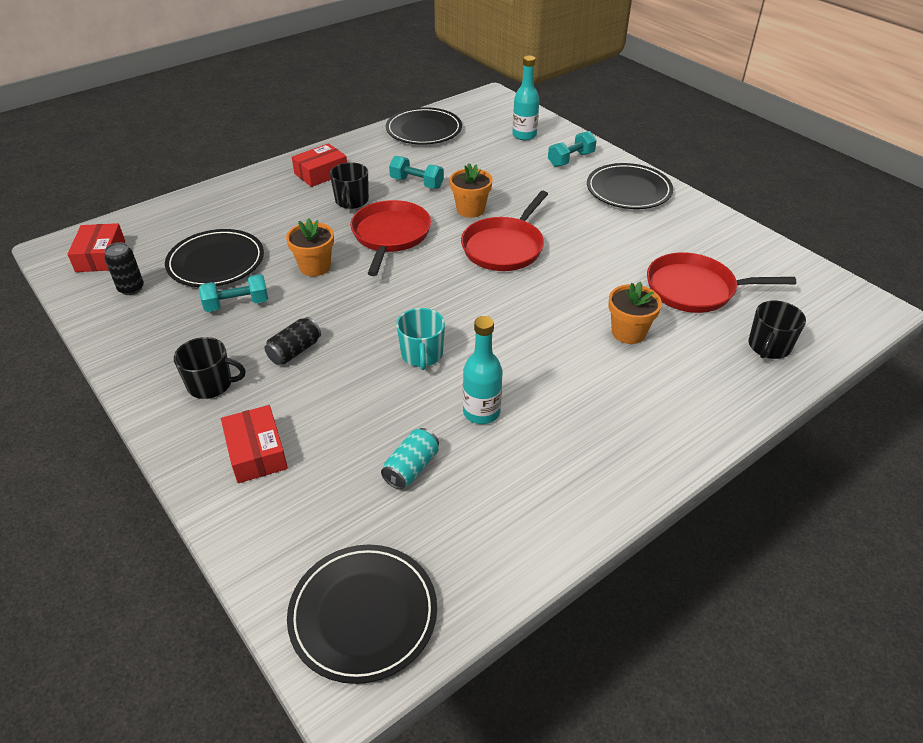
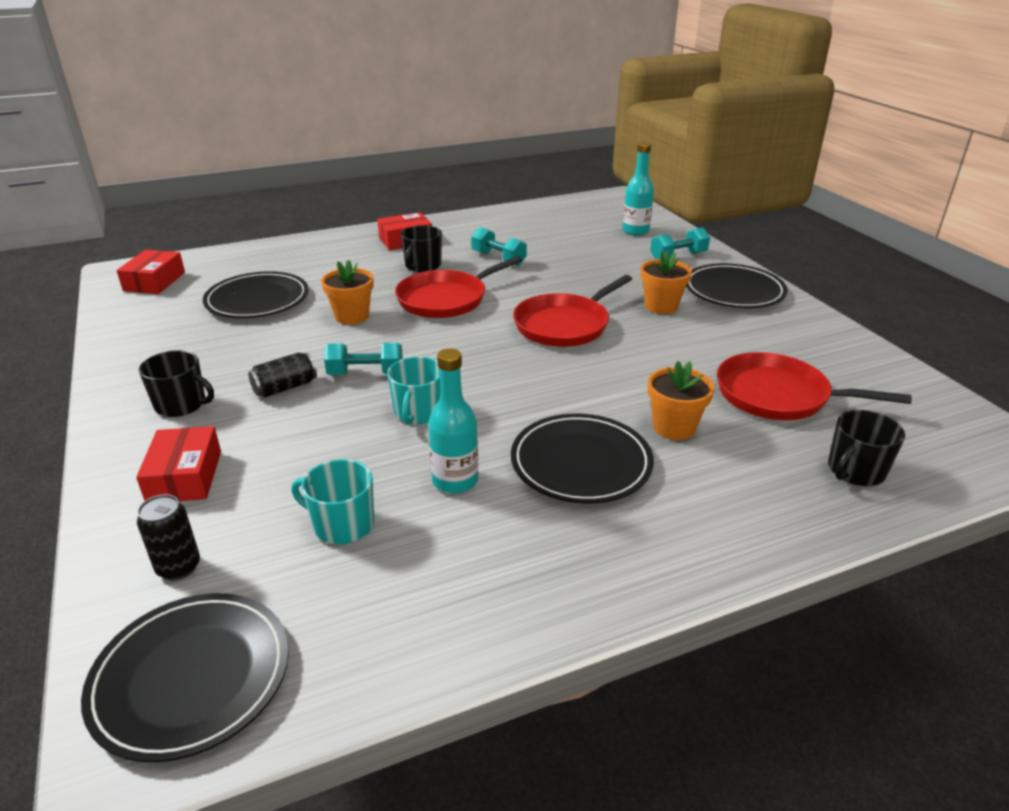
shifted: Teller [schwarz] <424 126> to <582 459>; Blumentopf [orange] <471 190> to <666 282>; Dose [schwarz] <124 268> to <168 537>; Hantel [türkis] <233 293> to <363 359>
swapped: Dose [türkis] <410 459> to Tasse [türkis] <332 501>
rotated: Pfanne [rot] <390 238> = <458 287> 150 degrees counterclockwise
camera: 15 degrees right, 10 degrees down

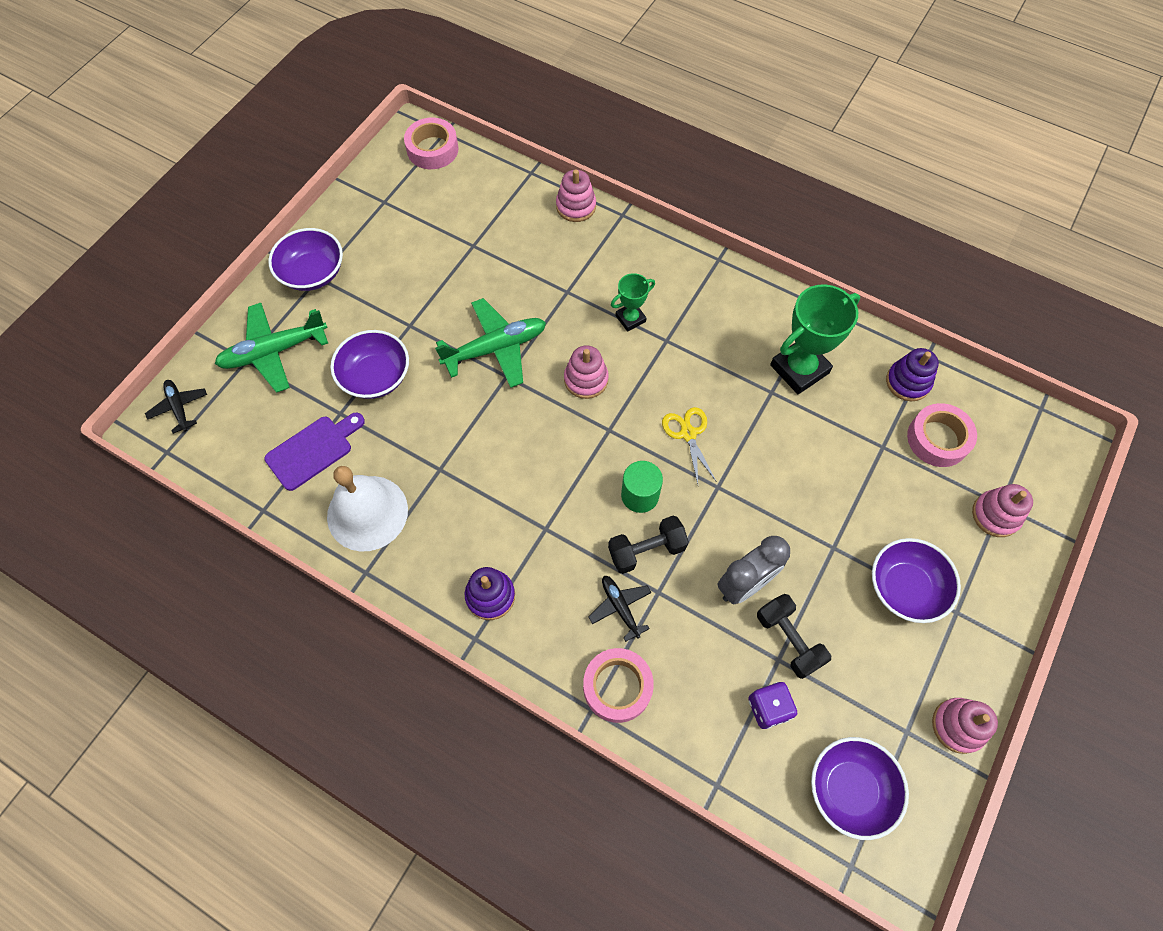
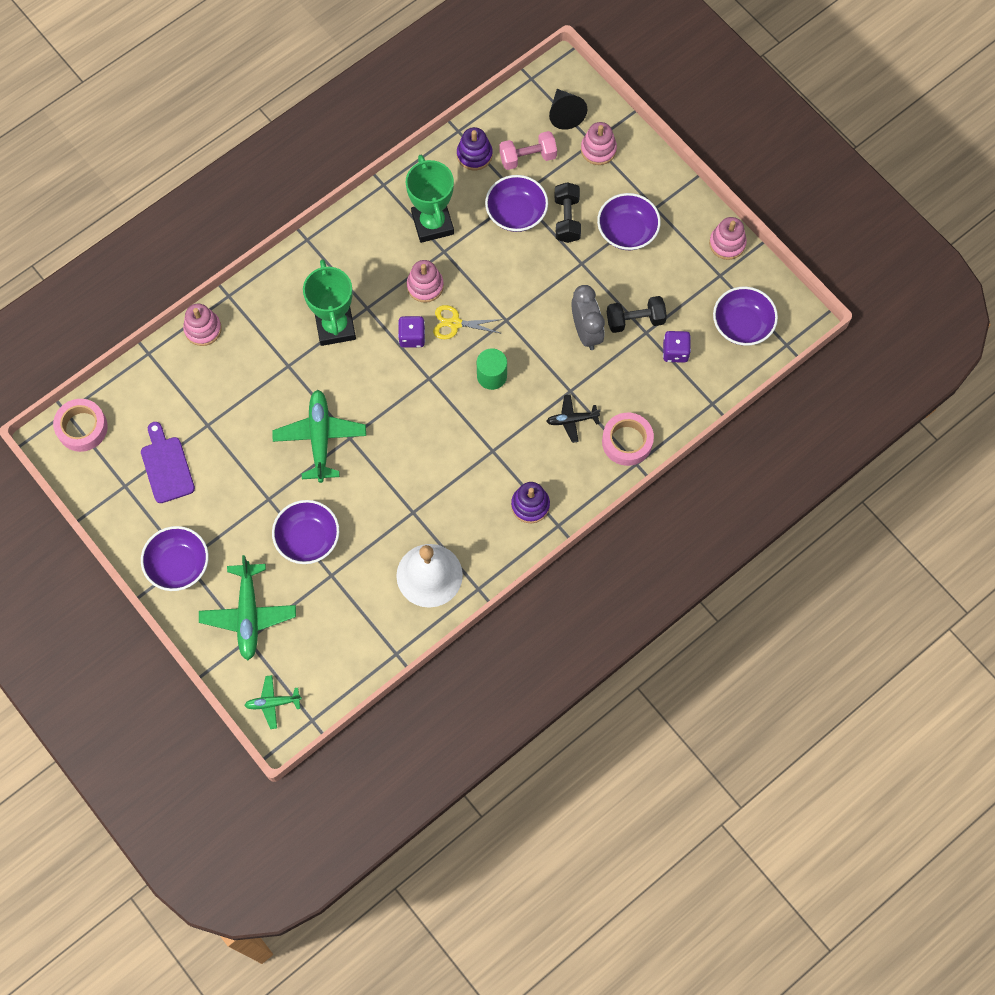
new: Kegel [schwarz] <568 109>; Schüssel [lila] <516 203>; Spielwürfel [lila] <411 332>
shifted: Stapelspielzeug [rosa] <586 372> to <425 281>; Schneidebrett [lila] <315 452> to <168 462>; Hantel [schwarz] <648 544> to <568 212>
swapped: Klebeband [rosa] <942 435> to Hantel [rosa] <528 150>
repainted: Flugzeug [schwarz] <176 407> to Flugzeug [grün] <273 702>
scaled: Pokal [grün] <633 302> = <329 302> x1.83
camera: 70 degrees left, 5 degrees up

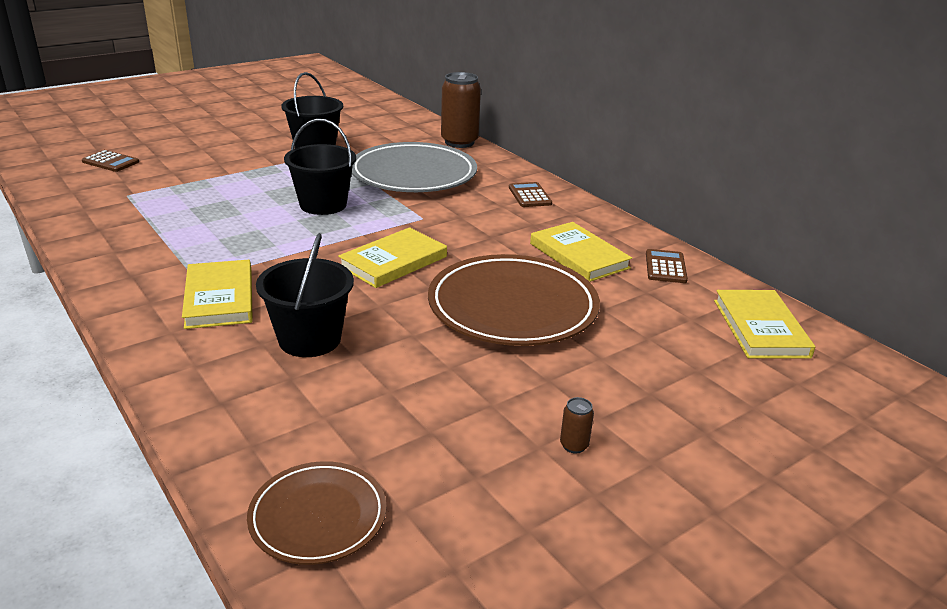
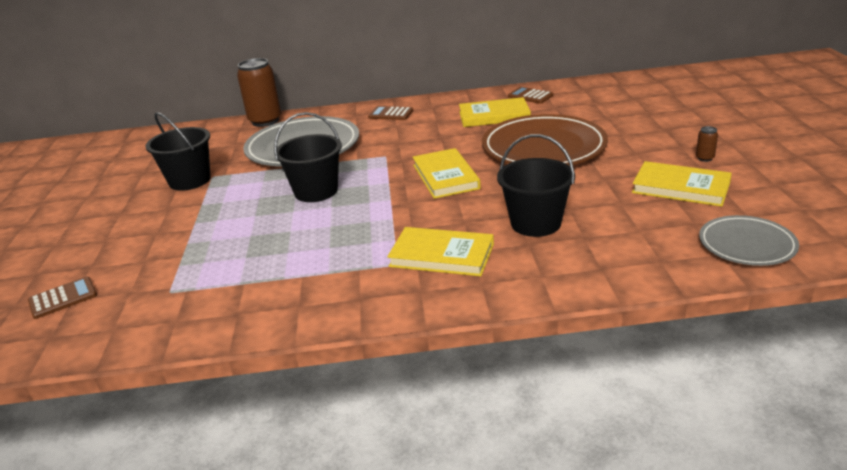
shifted: Buch [gelb] <764 324> to <682 184>
repainted: Teller [braun] <317 513> to Teller [grau] <749 240>
camera: 55 degrees left, 0 degrees up

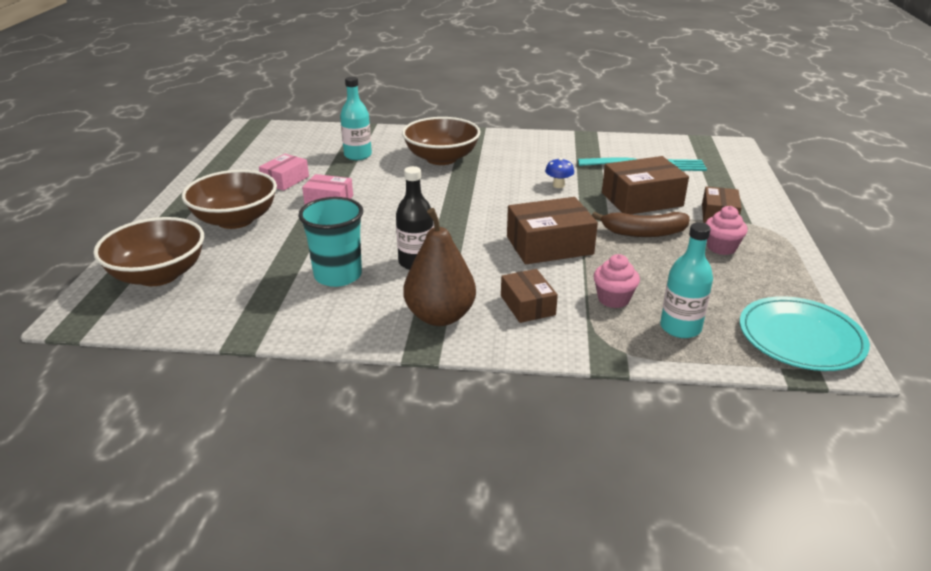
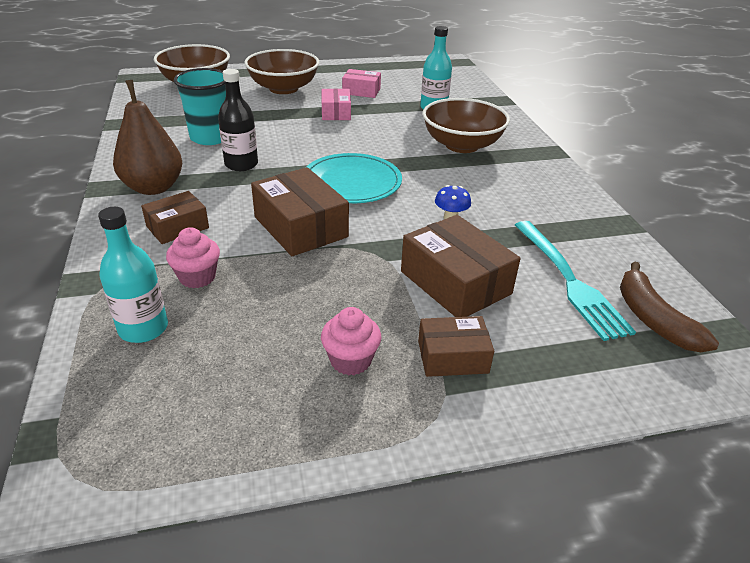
shifted: Banane [braun] <641 224> to <669 306>; Teller [türkis] <805 333> to <354 178>
camera: 70 degrees right, 5 degrees up

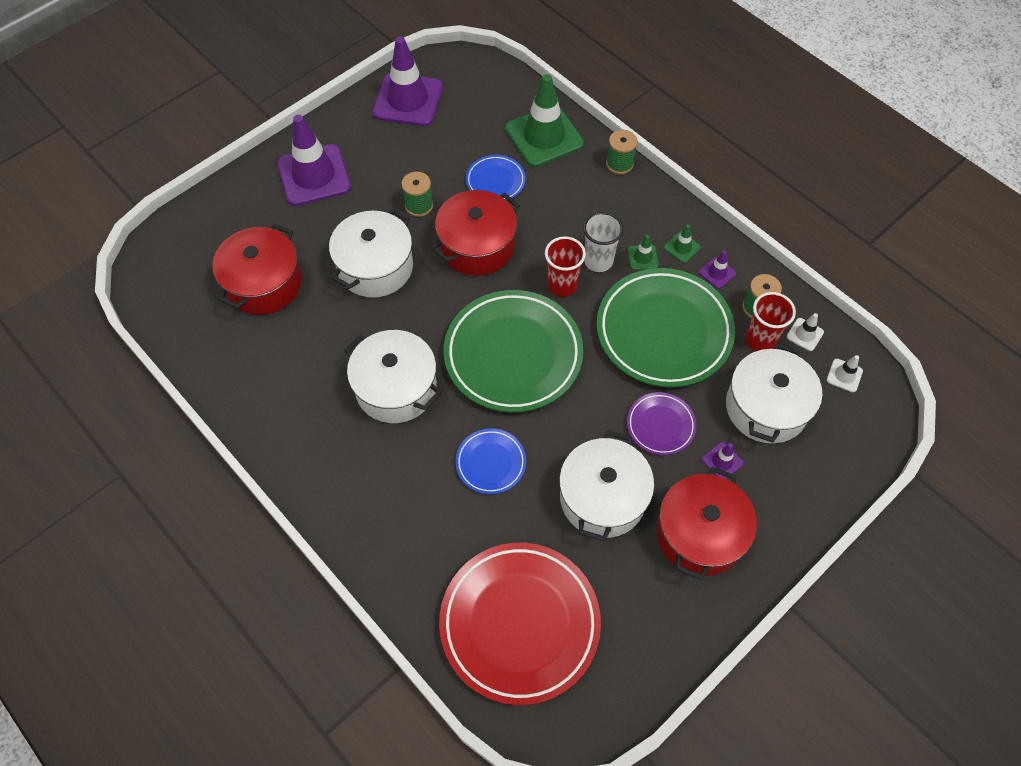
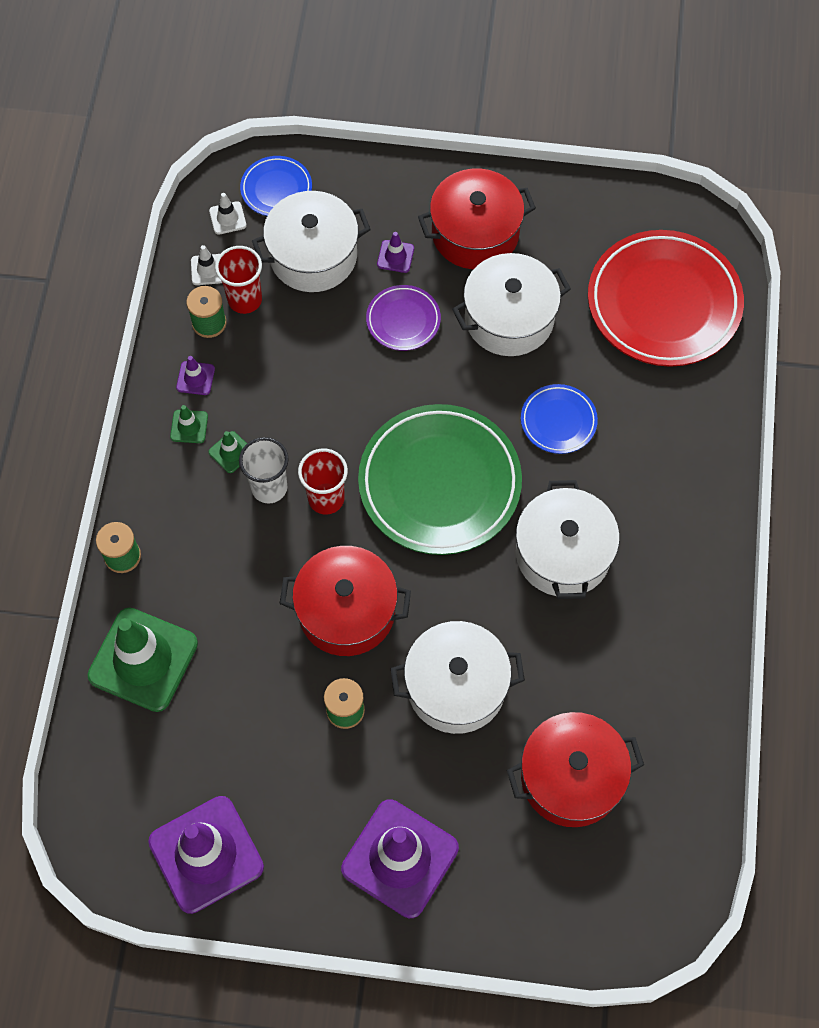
gone: Teller [grün] <666 327>
shifted: Teller [blau] <496 178> to <276 186>
camera: 130 degrees left, 5 degrees up

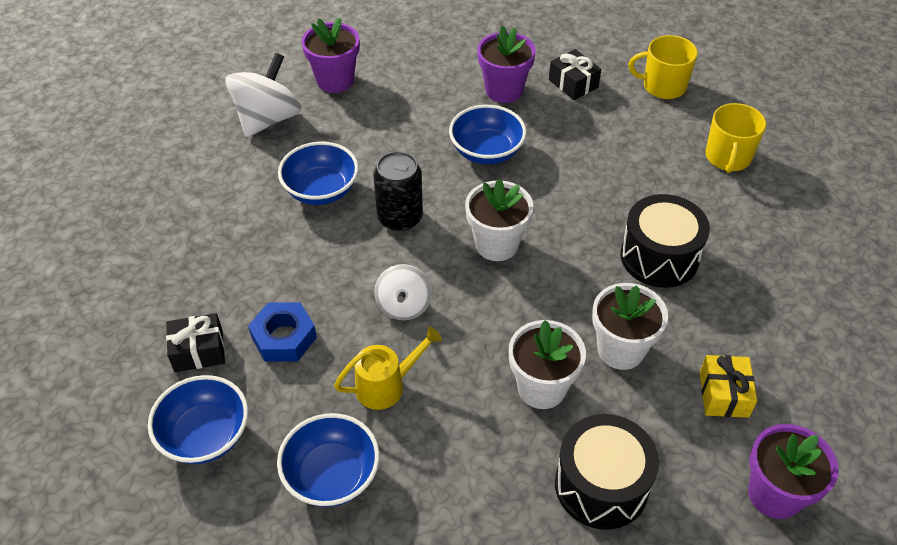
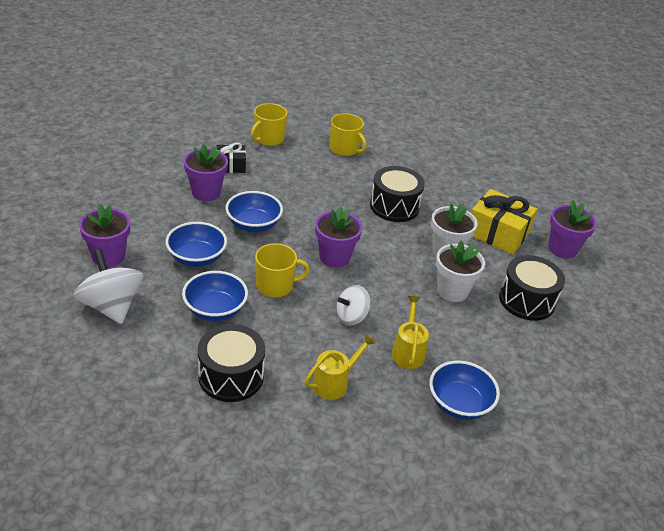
gone: Geschenk [schwarz] <195 342>
new: Trommel [schwarz] <231 363>
shifted: Schüssel [blau] <198 419> to <196 244>
swapped: Dose [schwarz] <398 191> to Tasse [gelb] <282 270>; Sechskantmutter [blau] <282 332> to Gießkanne [gelb] <340 367>
repainted: Blumentopf [weiß] <499 220> to Blumentopf [lila] <338 237>
rotated: Kreisel [weiß] <403 292> = <353 305> 120 degrees clockwise
scaled: Geschenk [gelb] <728 386> = <504 222> x1.72
camera: 65 degrees left, 10 degrees down

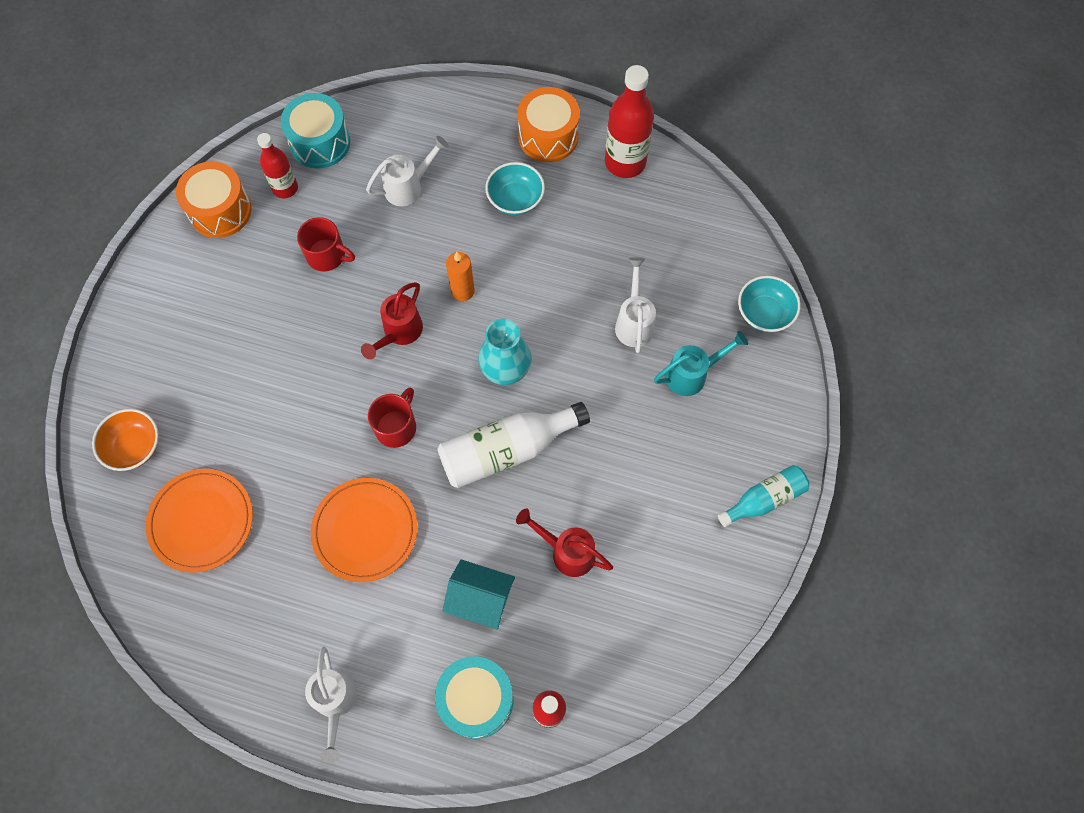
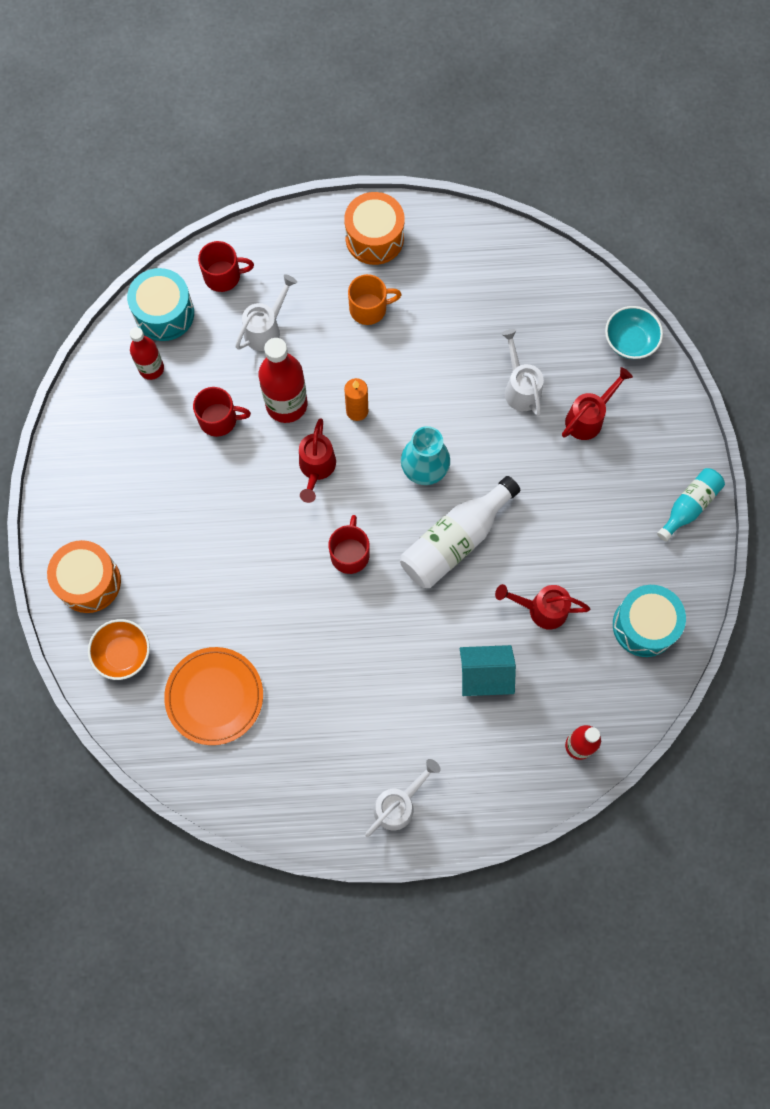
gone: Teller [orange] <364 530>
new: Tasse [rot] <226 266>
shifted: Flasche [rot] <629 121> to <283 380>; Trommel [orange] <214 199> to <84 576>; Trommel [türkis] <474 697> to <649 621>
swapped: Schüssel [türkis] <515 188> to Tasse [orange] <375 299>
repainted: Gießkanne [türkis] <701 363> to Gießkanne [rot] <597 403>
rotated: Gießkanne [weiß] <331 705> = <403 798> 105 degrees counterclockwise
camera: 20 degrees left, 5 degrees up

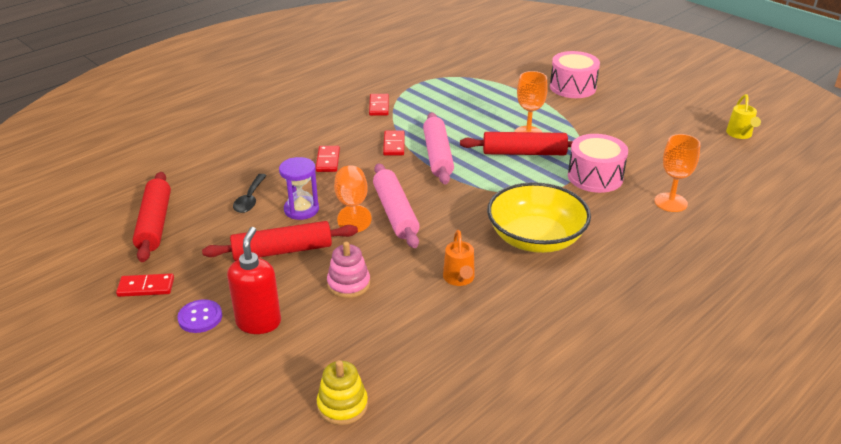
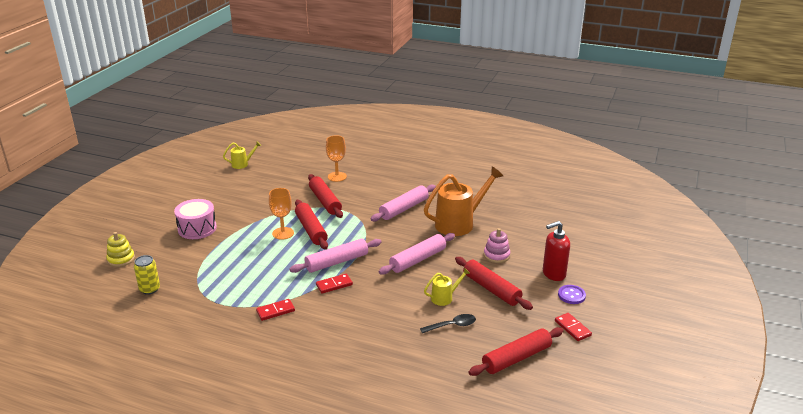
gone: Dominostein [rot] <328 159>; Kelch [orange] <353 199>
new: Dose [gelb] <147 275>
shifted: Stapelspielzeug [gelb] <342 392> to <120 249>
swapped: Trommel [rosa] <598 163> to Nudelholz [rot] <325 196>; Sanduhr [lila] <299 188> to Gießkanne [gelb] <447 286>; Schüssel [gelb] <539 217> to Nudelholz [rosa] <403 203>
scaled: Gießkanne [orange] <459 258> = <463 201> x2.07
camera: 115 degrees left, 5 degrees down

